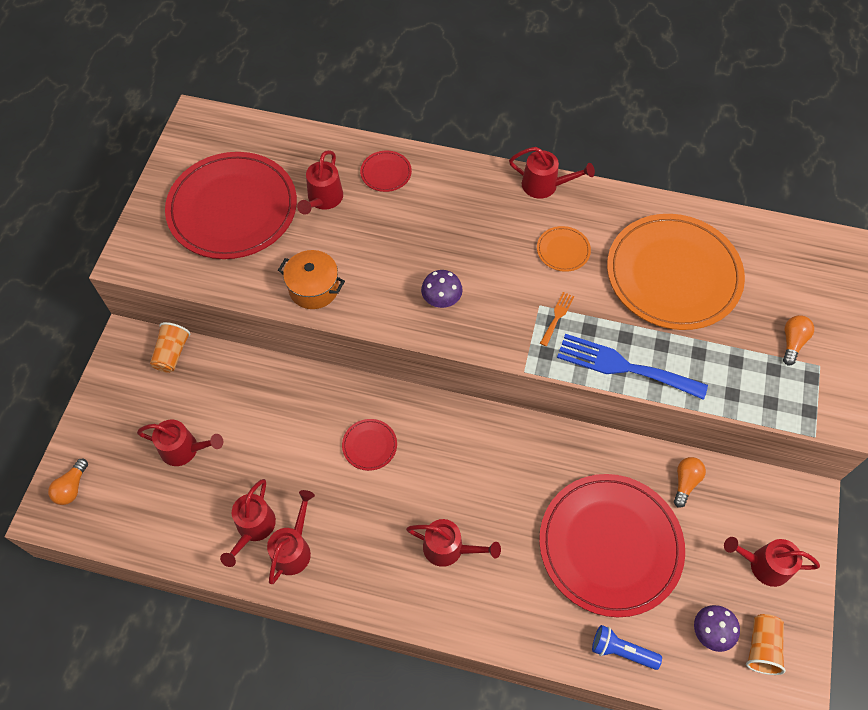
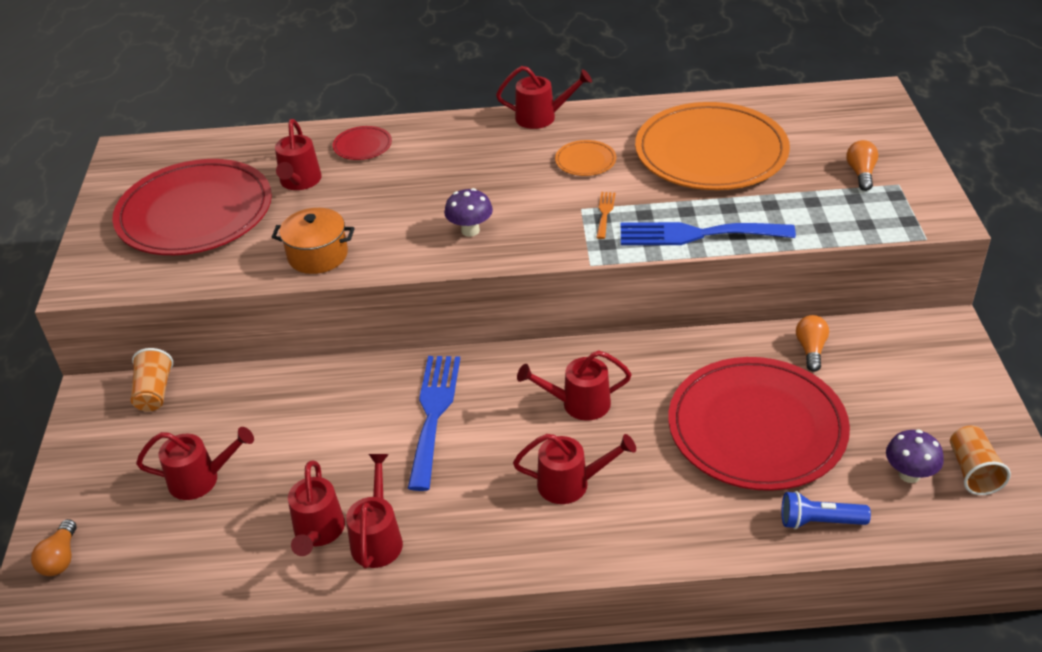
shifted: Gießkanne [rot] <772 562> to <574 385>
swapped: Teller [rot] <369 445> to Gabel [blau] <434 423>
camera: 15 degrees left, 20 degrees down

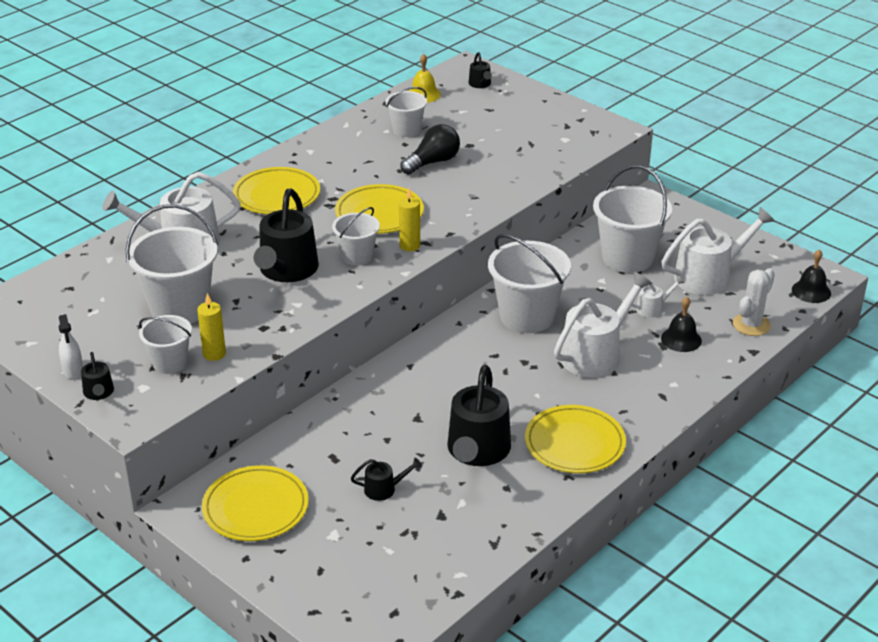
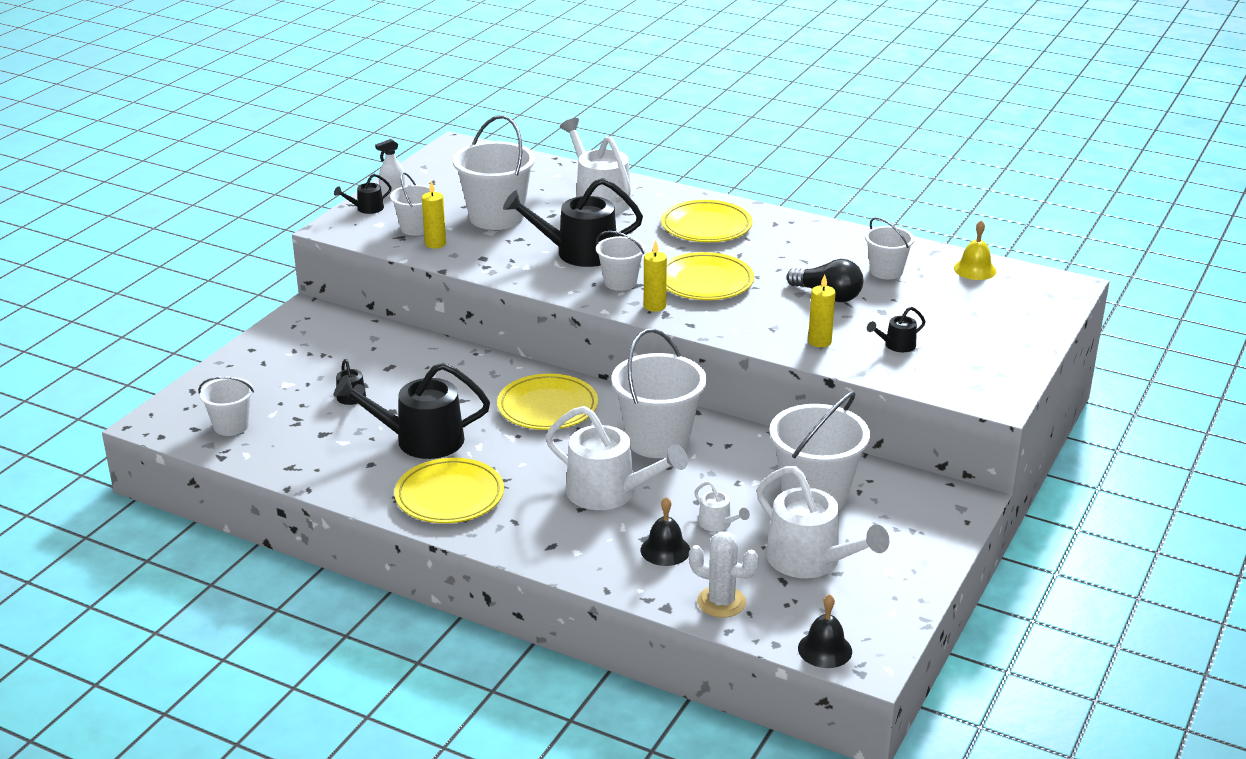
new: Kerze [gelb] <822 310>; Eimer [weiß] <226 406>
shifted: Gießkanne [schwarz] <480 70> to <896 329>; Teller [gelb] <255 503> to <547 402>
camera: 75 degrees right, 5 degrees down

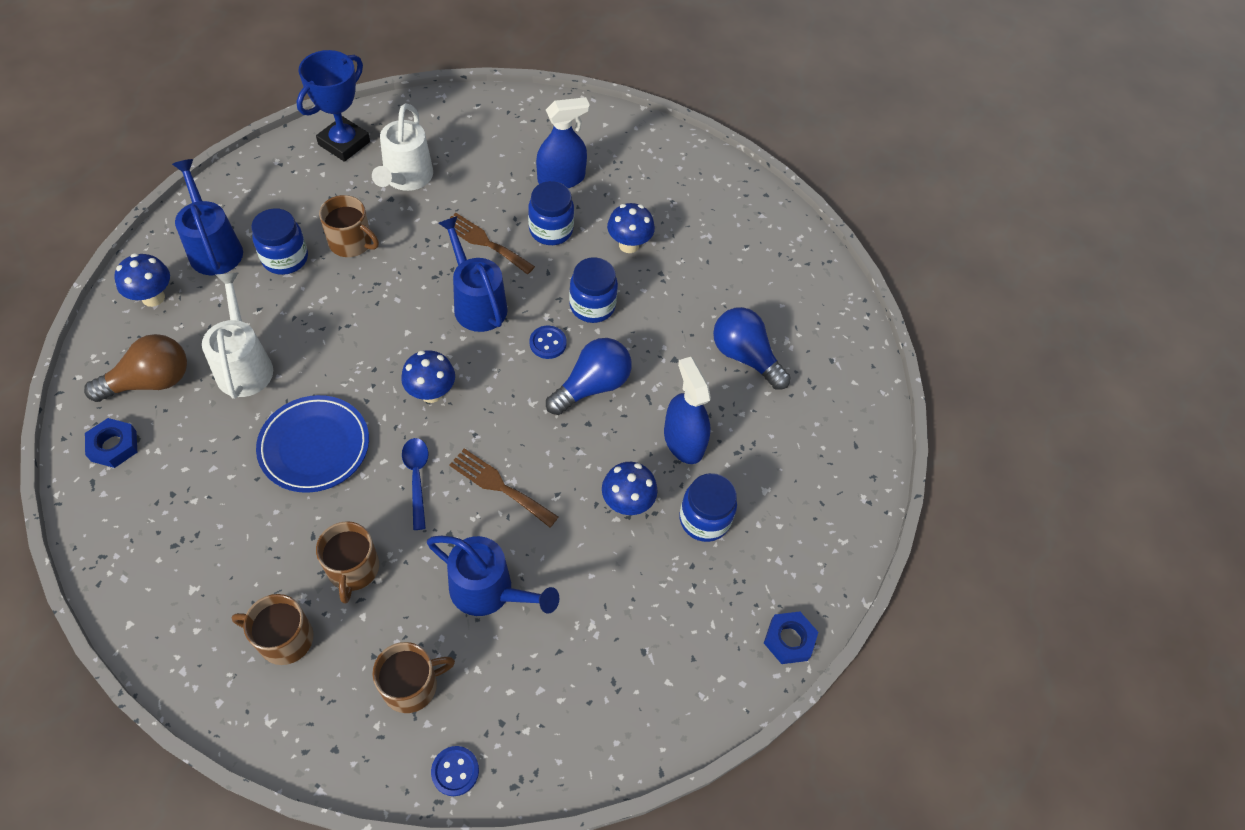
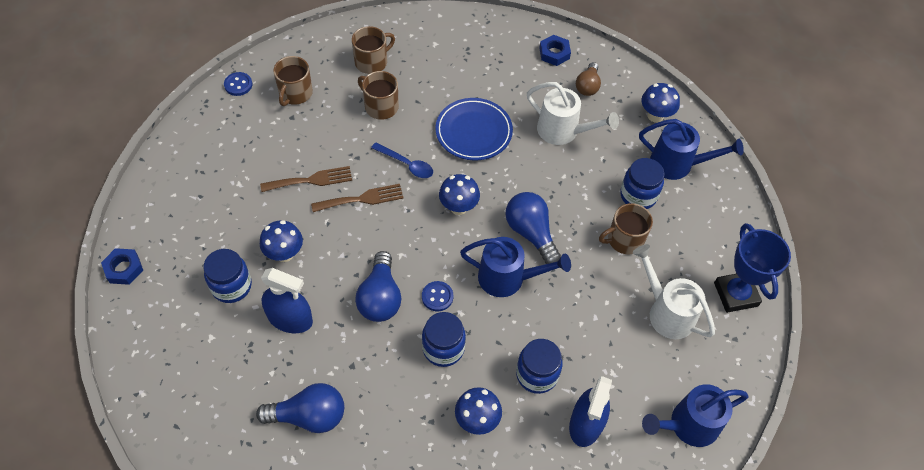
new: Glühbirne [blau] <533 228>
shifted: Gabel [braun] <492 243> to <306 179>; Gießkanne [blau] <493 576> to <695 415>
scaled: Glühbirne [braun] <135 368> = <588 79> x0.65
camera: 135 degrees right, 0 degrees up

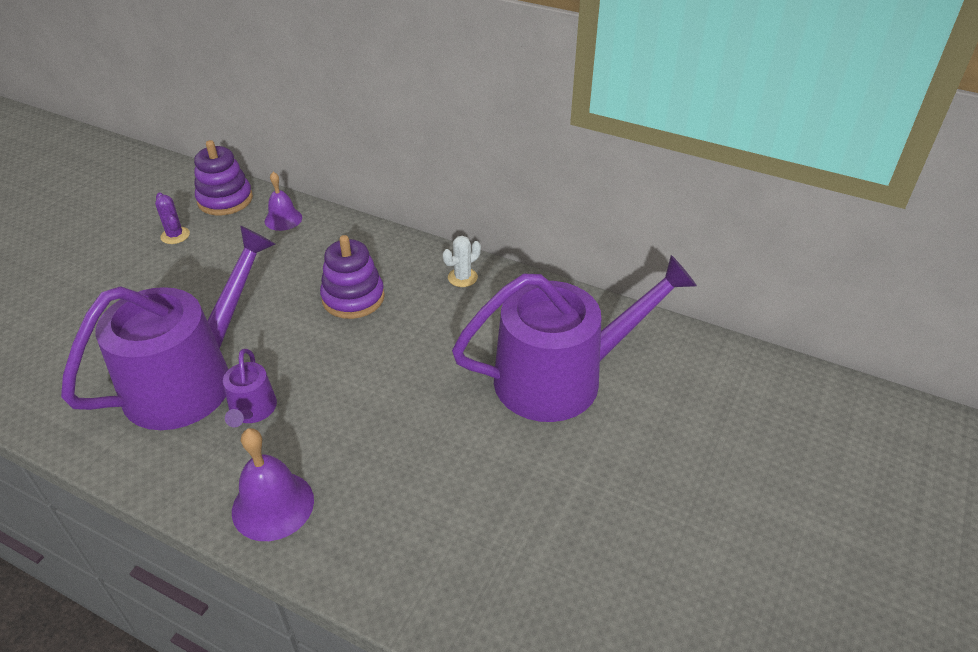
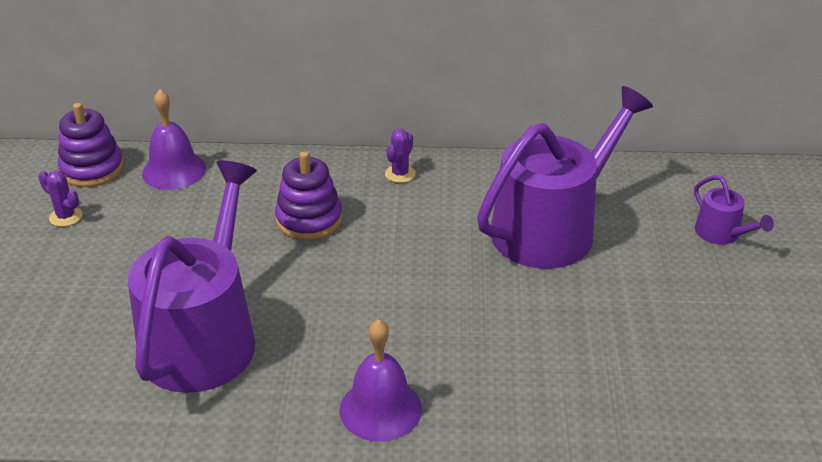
shifted: Gießkanne [lila] <250 388> to <734 209>
repainted: Kaktus [weiß] <462 261> to Kaktus [lila] <400 156>
scaled: Glocke [lila] <283 201> = <174 139> x1.52
camera: 25 degrees left, 5 degrees down

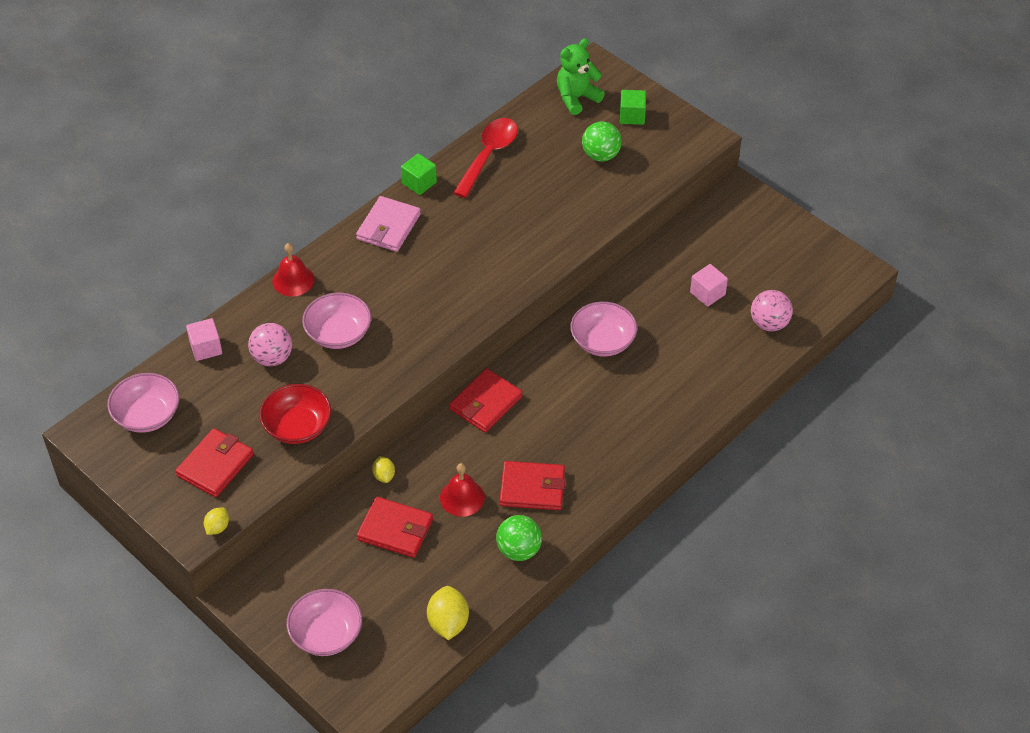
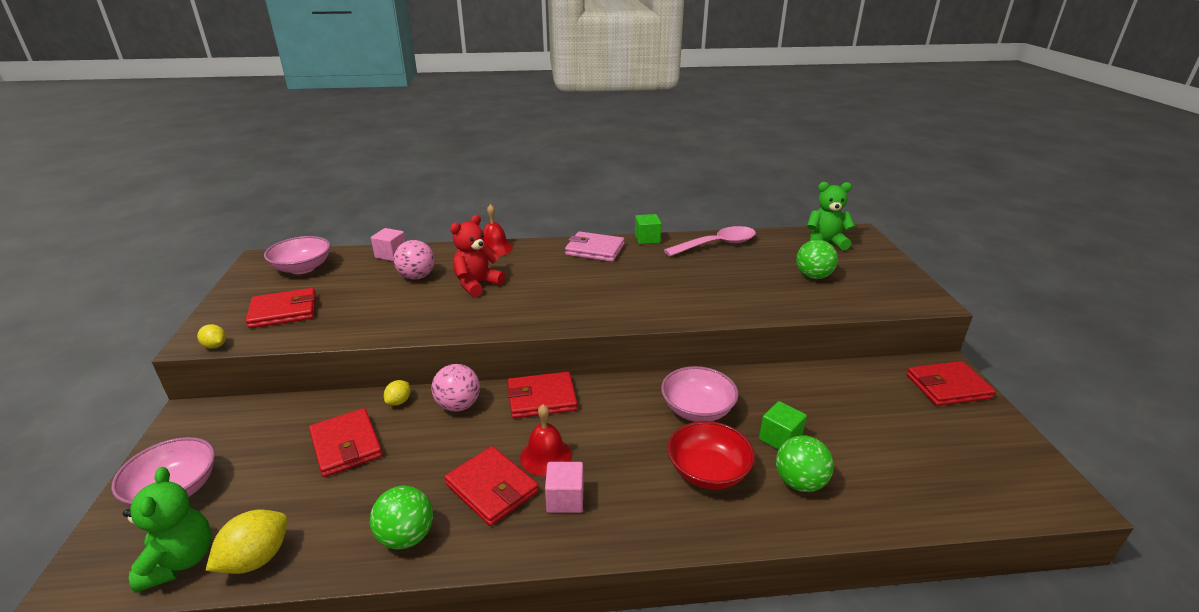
new: Geldbörse [rot] <951 383>; Ball [grün] <805 463>; Teddybär [grün] <167 530>
shifted: Kubus [grün] <633 107> to <783 425>; Kubus [rosa] <709 285> to <564 487>; Ball [rosa] <772 310> to <455 388>; Schüssel [rot] <295 414> to <711 455>; Glocke [rot] <462 490> to <546 440>
swapped: Schüssel [rosa] <336 321> to Teddybär [rot] <477 256>
repainted: Löffel [rot] <485 158> to Löffel [rosa] <710 241>
rotated: Geldbörse [rosa] <388 224> = <595 246> 45 degrees clockwise; Zitrone [gelb] <216 521> = <211 336> 60 degrees clockwise
camera: 40 degrees right, 20 degrees down

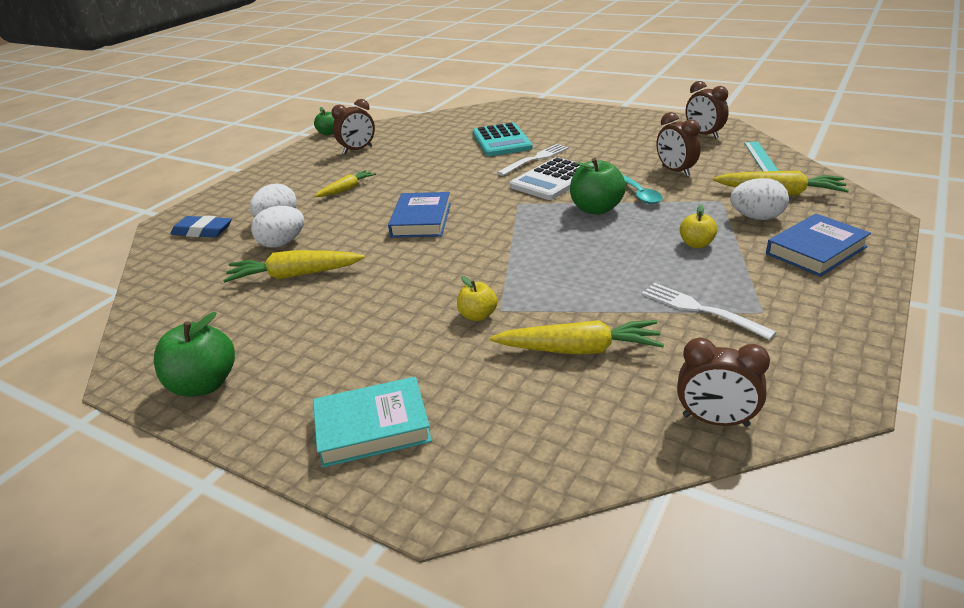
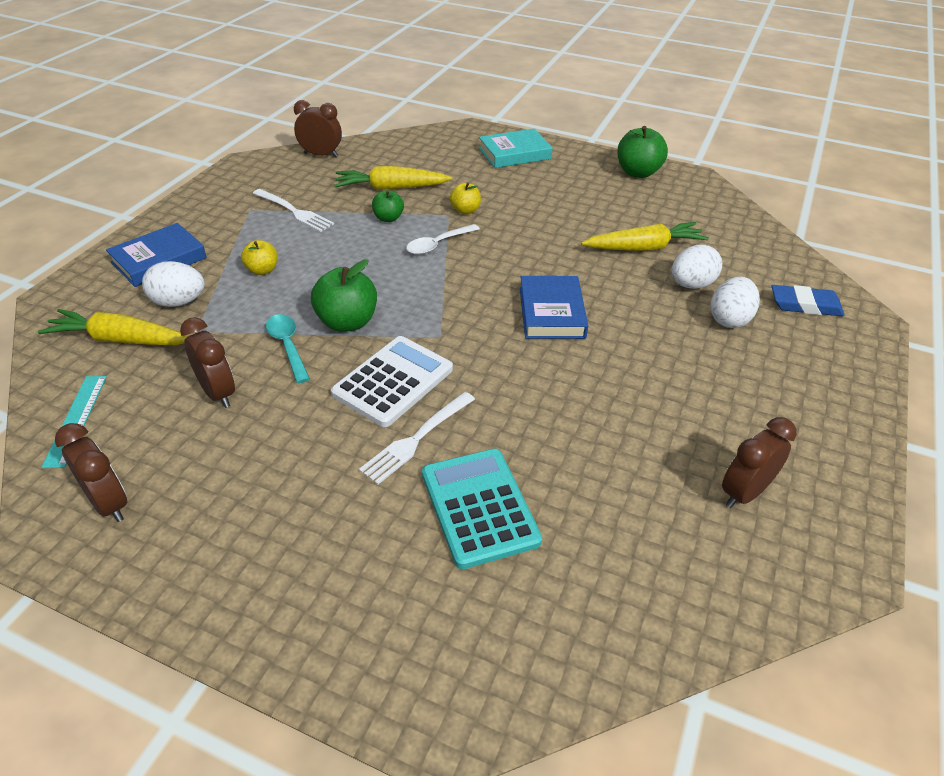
gone: Karotte [gelb] <345 183>
new: Löffel [weiß] <443 239>
shifted: Apfel [grün] <324 121> to <388 206>
camera: 170 degrees right, 10 degrees up

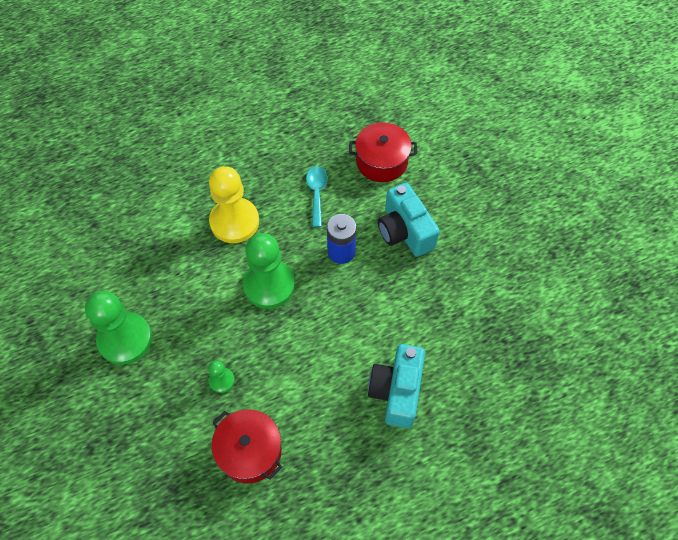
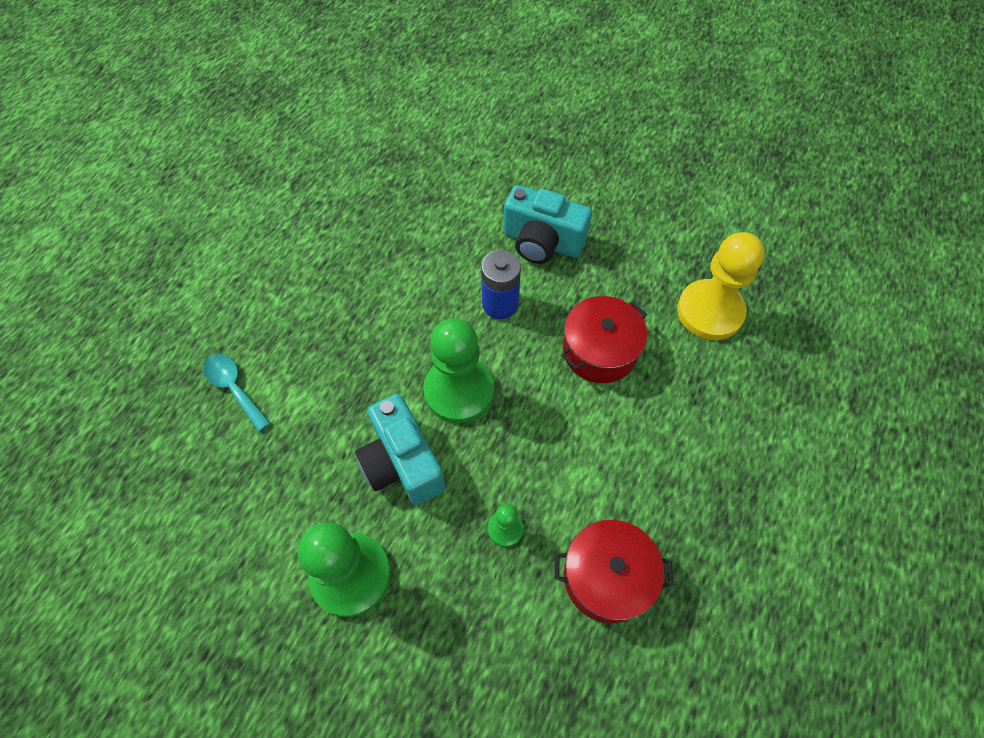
shifted: Kochtopf [rot] <383 152> to <604 339>; Bauer [gelb] <234 204> to <721 286>; Löffel [türkis] <316 196> to <236 393>; Kamera [türkis] <396 386> to <400 449>
camera: 40 degrees left, 0 degrees up

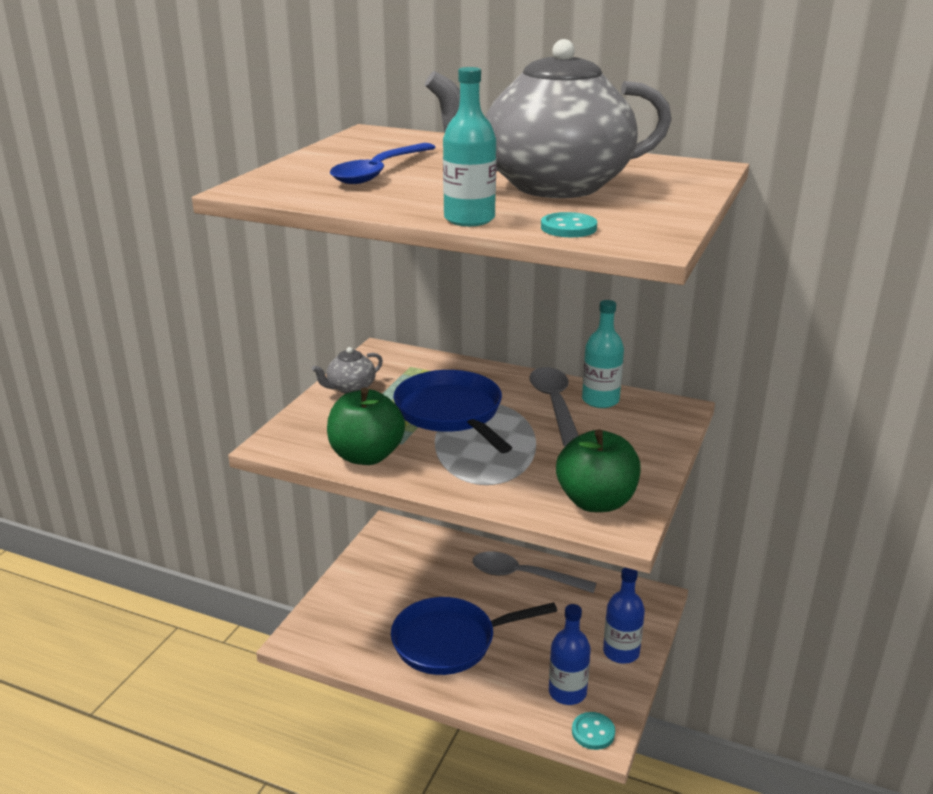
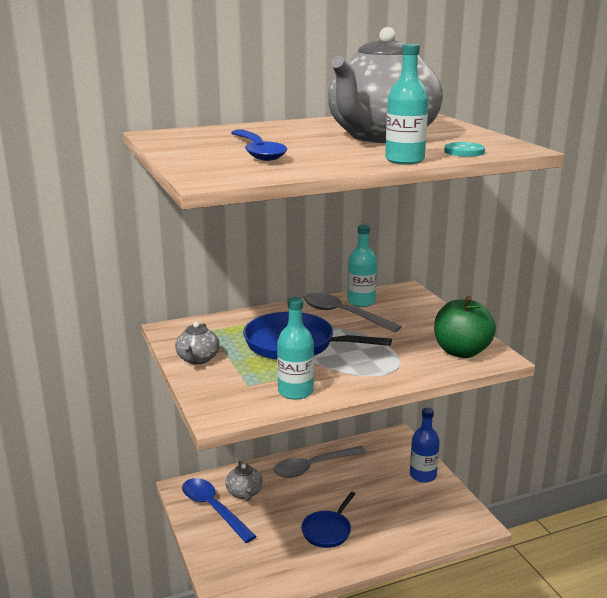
gone: Flasche [blau] <570 654>; Knopf [türkis] <593 731>
new: Teekanne [grau] <244 480>; Löffel [blau] <219 510>
swapped: Apfel [grün] <366 426> to Flasche [türkis] <295 348>
scaled: Pfanne [blau] <474 636> = <328 520> x0.59
camera: 45 degrees left, 5 degrees down

